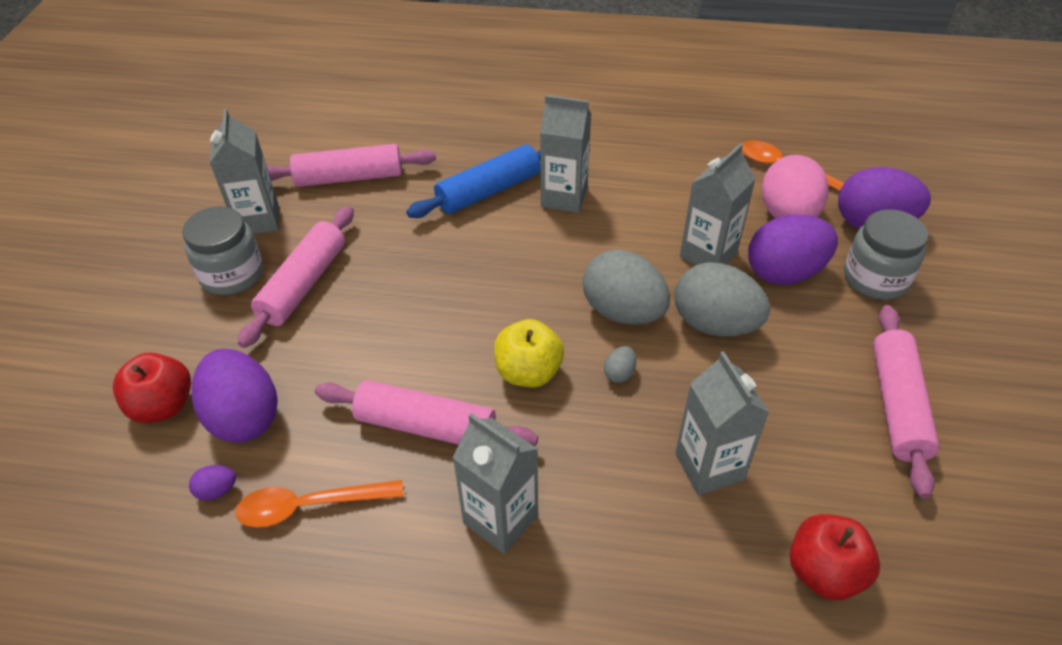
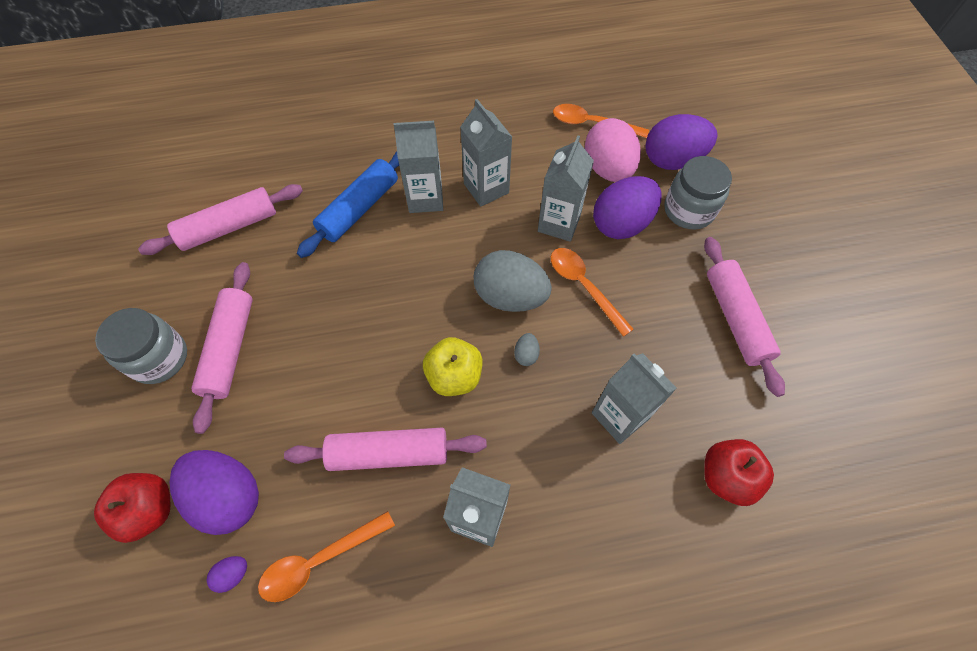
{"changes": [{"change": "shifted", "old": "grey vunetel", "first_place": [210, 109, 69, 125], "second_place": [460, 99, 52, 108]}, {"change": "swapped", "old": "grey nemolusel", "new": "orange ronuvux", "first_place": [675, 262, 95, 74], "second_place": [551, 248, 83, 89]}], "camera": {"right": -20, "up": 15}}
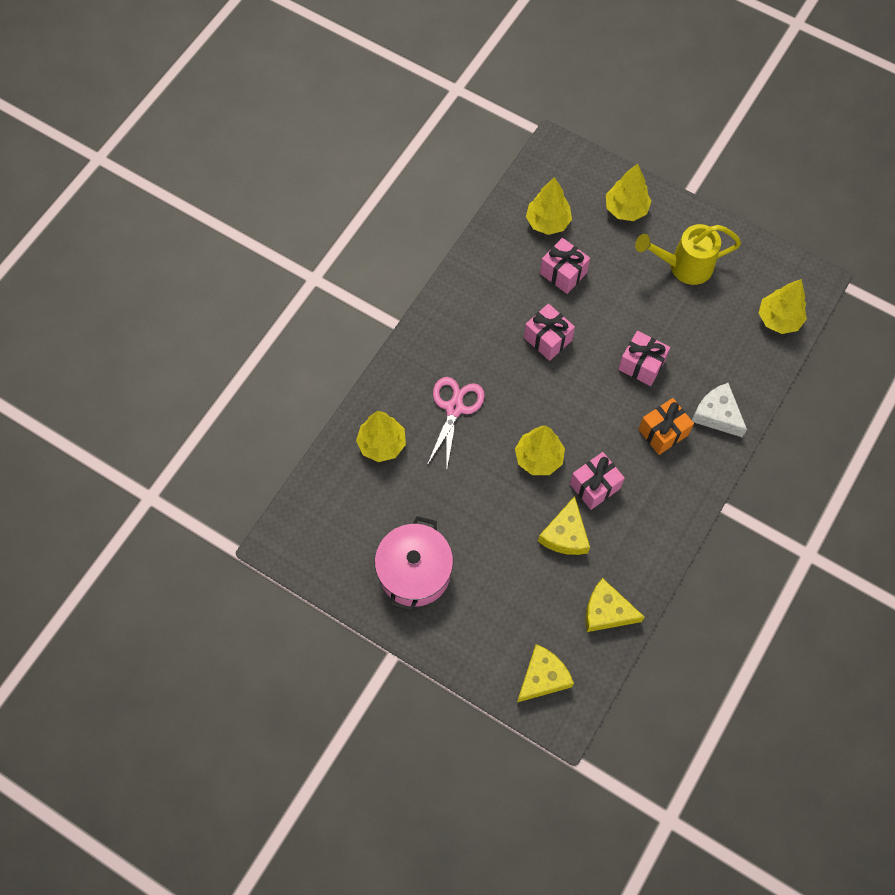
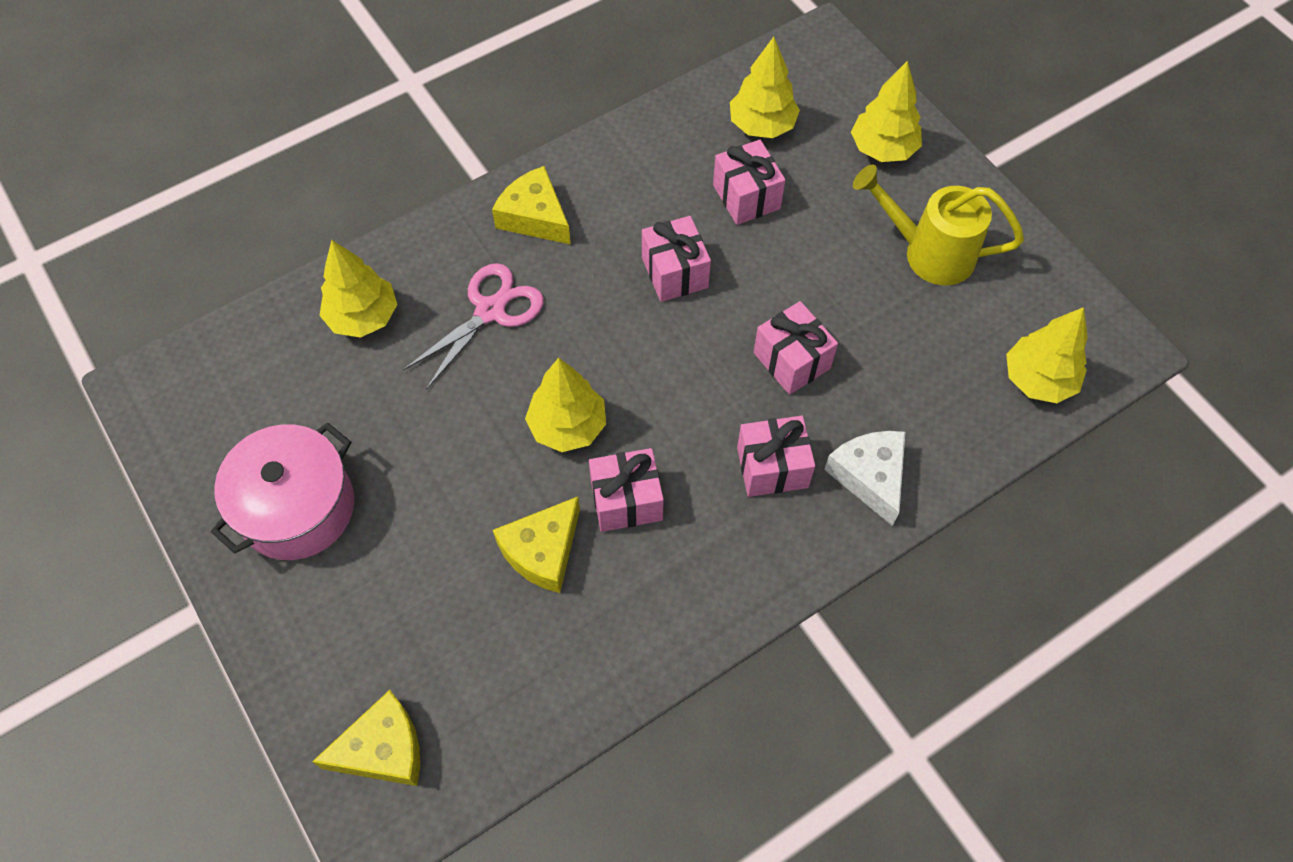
{"changes": [{"change": "shifted", "old": "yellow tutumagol", "first_place": [585, 578, 60, 54], "second_place": [492, 166, 79, 79]}, {"change": "repainted", "old": "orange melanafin", "new": "pink melanafin", "first_place": [638, 398, 56, 57], "second_place": [737, 416, 78, 81]}], "camera": {"right": 25, "up": -5}}
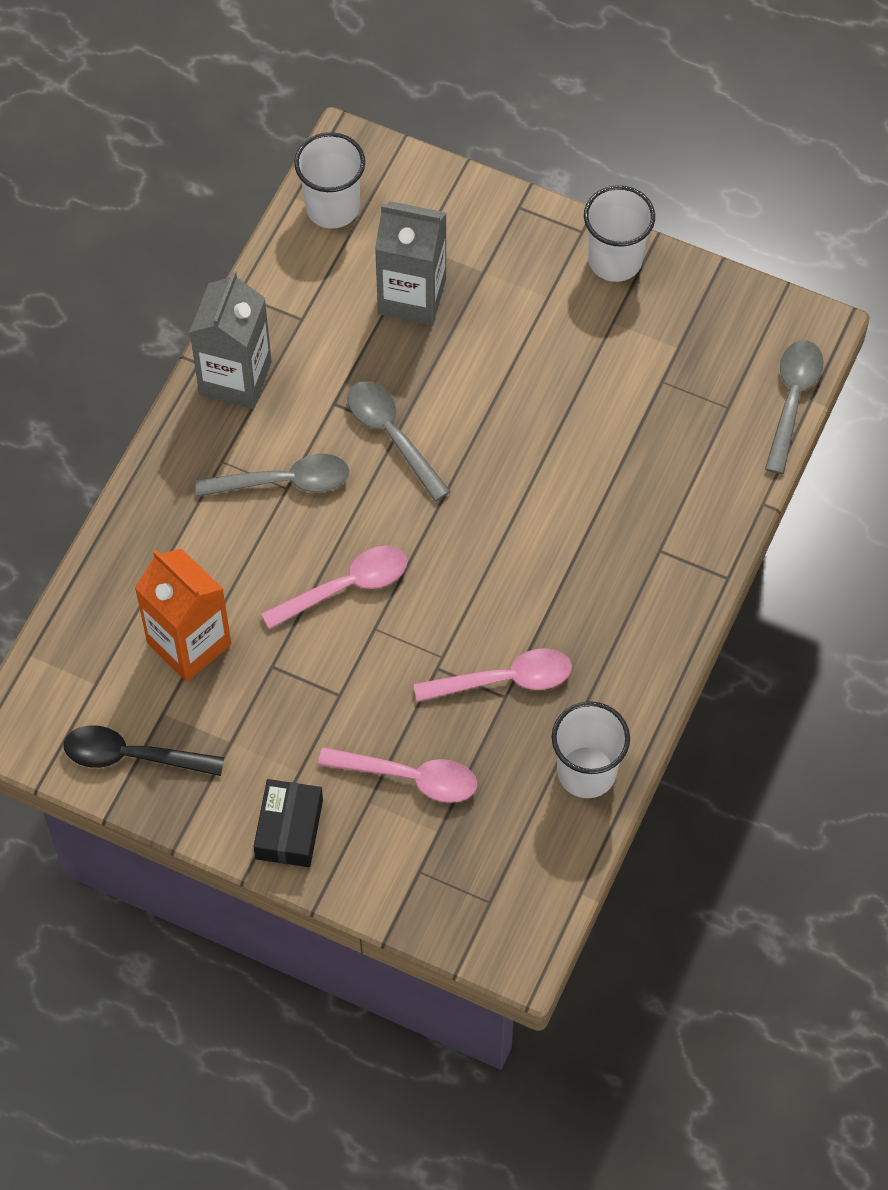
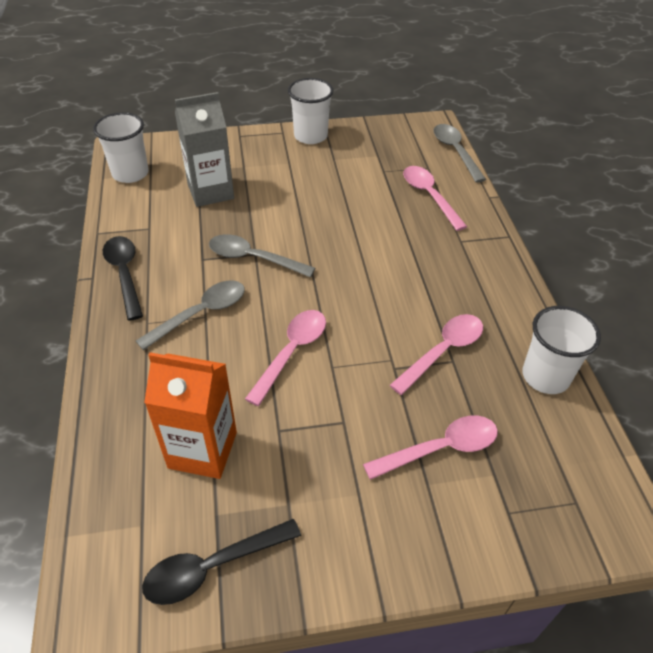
{"changes": [{"change": "swapped", "old": "grey vunetel", "new": "black ronuvux", "first_place": [189, 271, 83, 138], "second_place": [103, 236, 40, 85]}, {"change": "gone", "old": "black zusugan", "first_place": [253, 779, 70, 88]}, {"change": "new", "new": "pink ronuvux", "second_place": [403, 166, 64, 65]}], "camera": {"right": -35, "up": -15}}
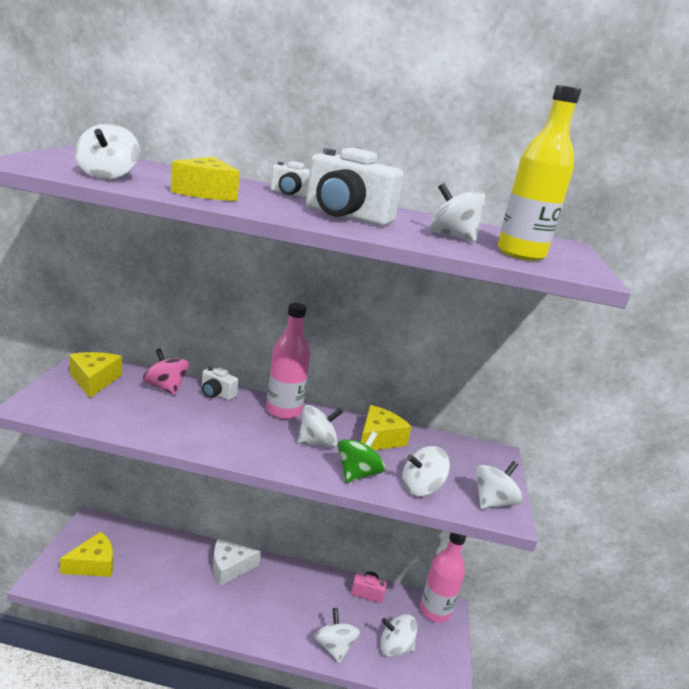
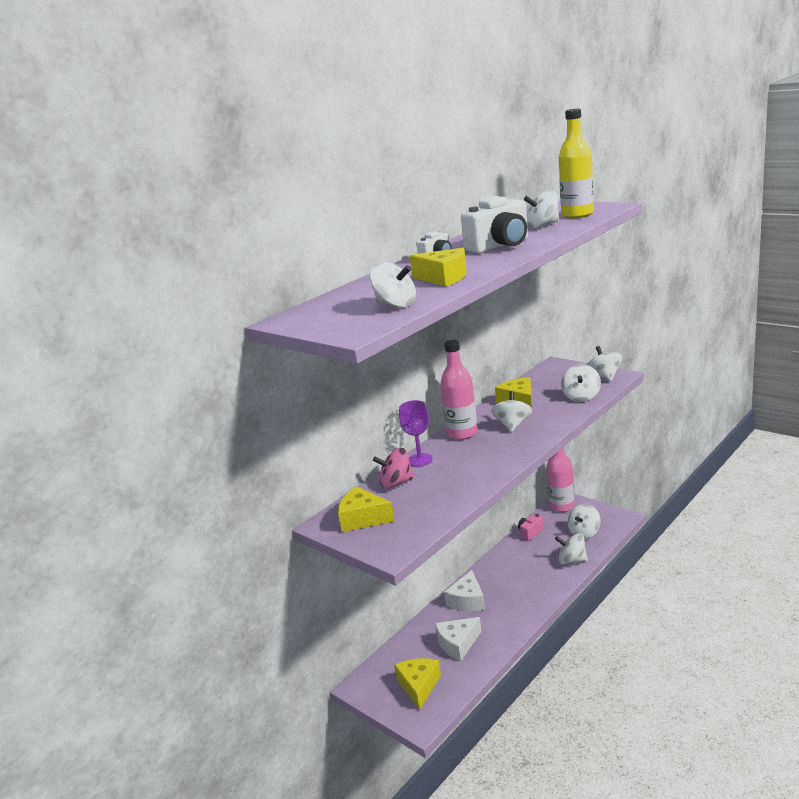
{"changes": [{"change": "swapped", "old": "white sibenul", "new": "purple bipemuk", "first_place": [202, 367, 36, 33], "second_place": [399, 400, 34, 66]}, {"change": "gone", "old": "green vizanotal", "first_place": [337, 431, 48, 52]}, {"change": "new", "new": "white tutumagol", "second_place": [435, 617, 47, 44]}], "camera": {"right": -50, "up": 0}}
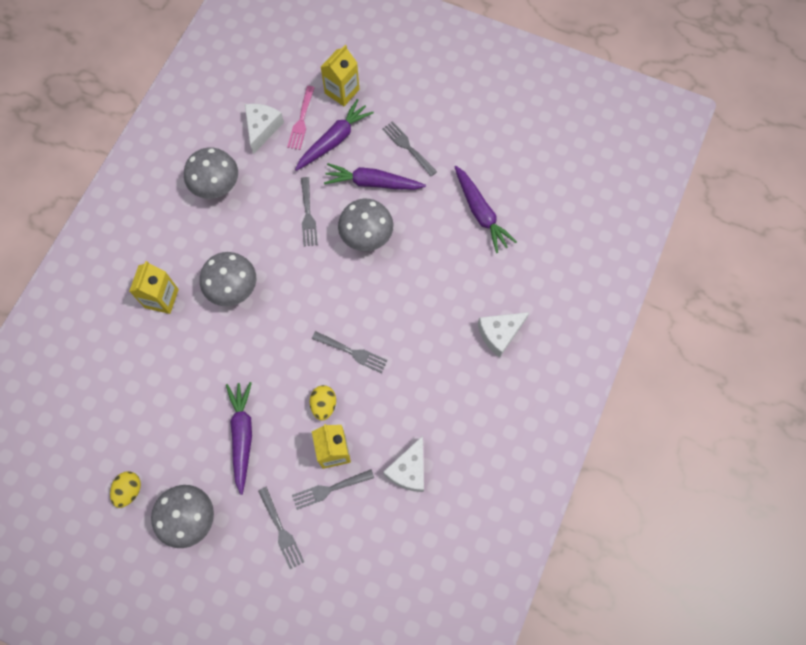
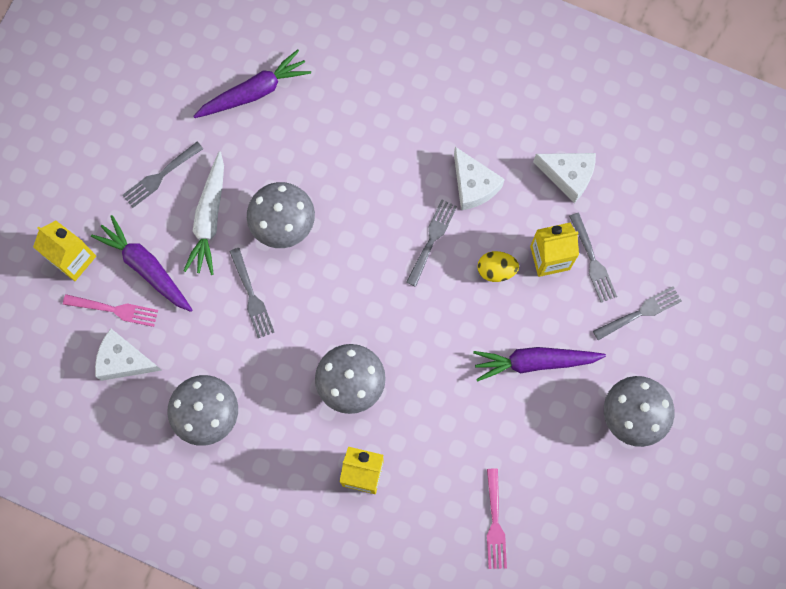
{"changes": [{"change": "gone", "old": "yellow nemolusel", "first_place": [110, 471, 31, 37]}, {"change": "rotated", "old": "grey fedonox", "first_place": [301, 177, 17, 69], "second_place": [229, 248, 45, 90], "degrees": 75}, {"change": "repainted", "old": "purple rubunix", "new": "white rubunix", "first_place": [324, 163, 102, 27], "second_place": [183, 152, 41, 123]}, {"change": "shifted", "old": "white tutumagol", "first_place": [478, 312, 52, 46], "second_place": [454, 147, 51, 63]}, {"change": "new", "new": "pink fedonox", "second_place": [487, 468, 20, 101]}], "camera": {"right": -90, "up": 5}}
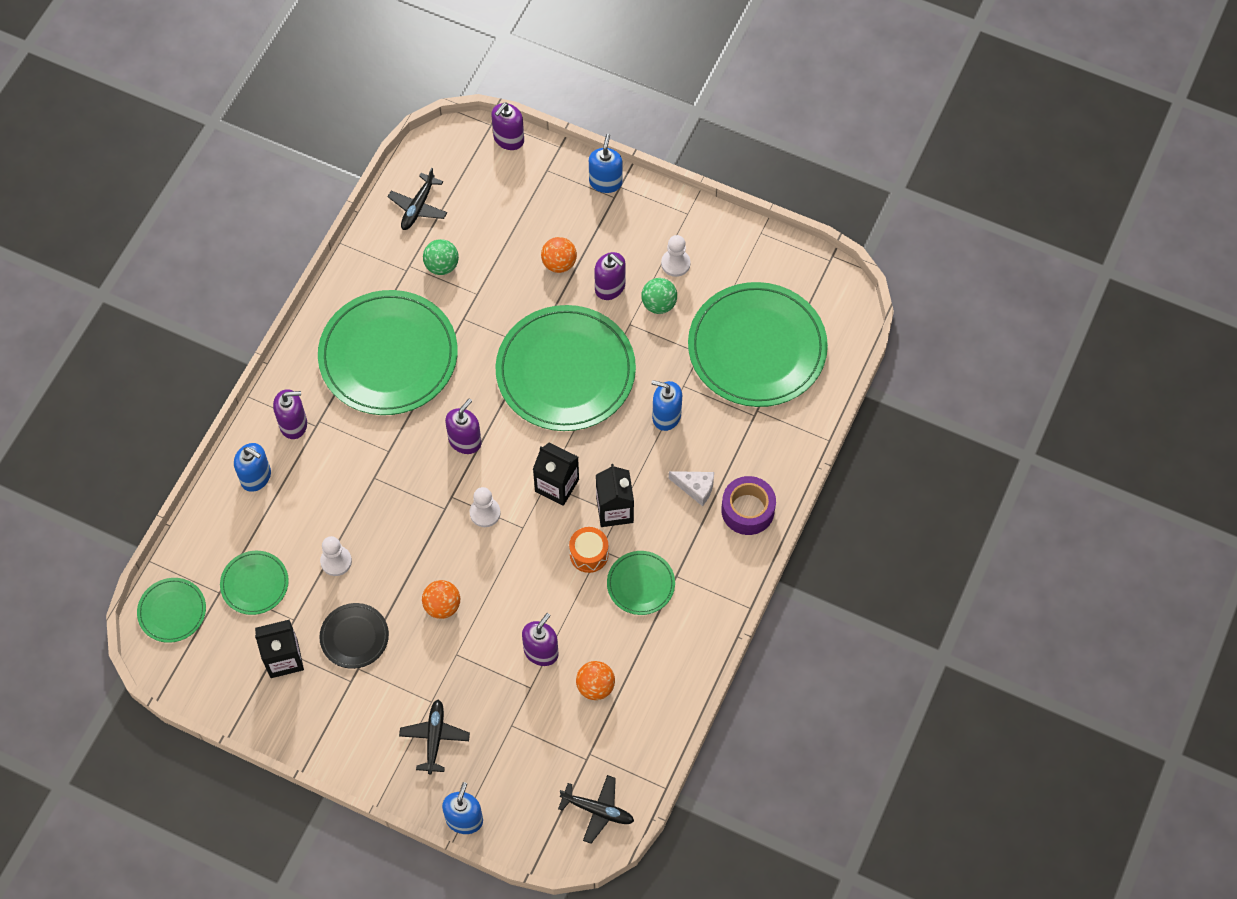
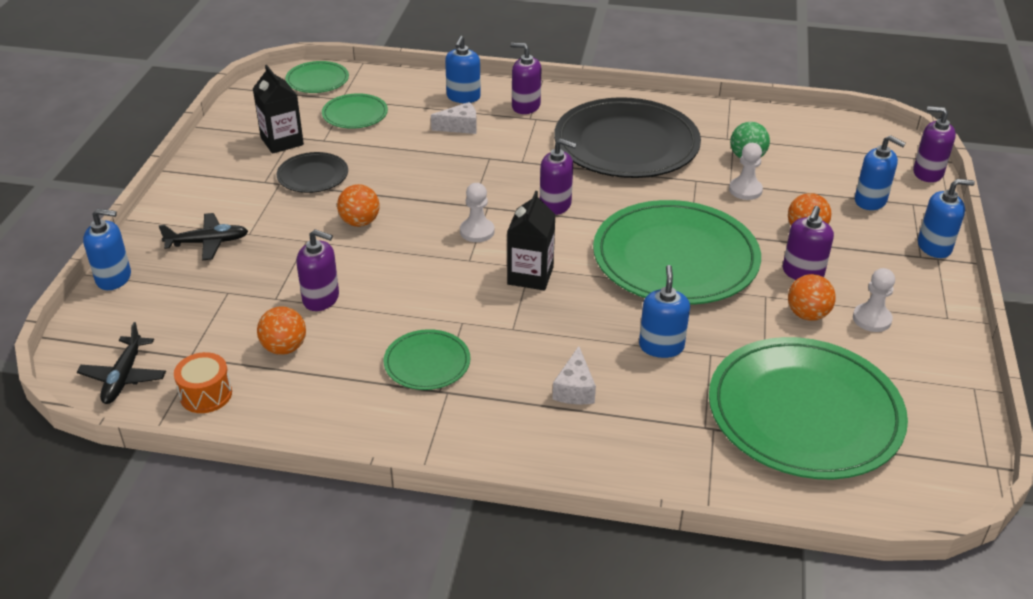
{"changes": [{"change": "rotated", "old": "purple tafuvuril", "first_place": [273, 389, 34, 50], "second_place": [511, 43, 30, 71], "degrees": 135}, {"change": "repainted", "old": "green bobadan", "new": "black bobadan", "first_place": [318, 290, 140, 125], "second_place": [554, 97, 147, 81]}, {"change": "shifted", "old": "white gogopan", "first_place": [320, 536, 32, 40], "second_place": [729, 143, 34, 57]}, {"change": "gone", "old": "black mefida", "first_place": [388, 168, 59, 62]}, {"change": "shifted", "old": "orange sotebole", "first_place": [569, 527, 40, 46], "second_place": [174, 352, 58, 61]}, {"change": "gone", "old": "black vunetel", "first_place": [596, 464, 38, 63]}, {"change": "repainted", "old": "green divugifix", "new": "orange divugifix", "first_place": [641, 278, 36, 36], "second_place": [788, 274, 48, 47]}, {"change": "gone", "old": "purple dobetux", "first_place": [721, 476, 55, 59]}, {"change": "new", "new": "white tutumagol", "second_place": [431, 102, 46, 32]}, {"change": "new", "new": "blue tafuvuril", "second_place": [855, 135, 51, 75]}], "camera": {"right": 75, "up": -25}}
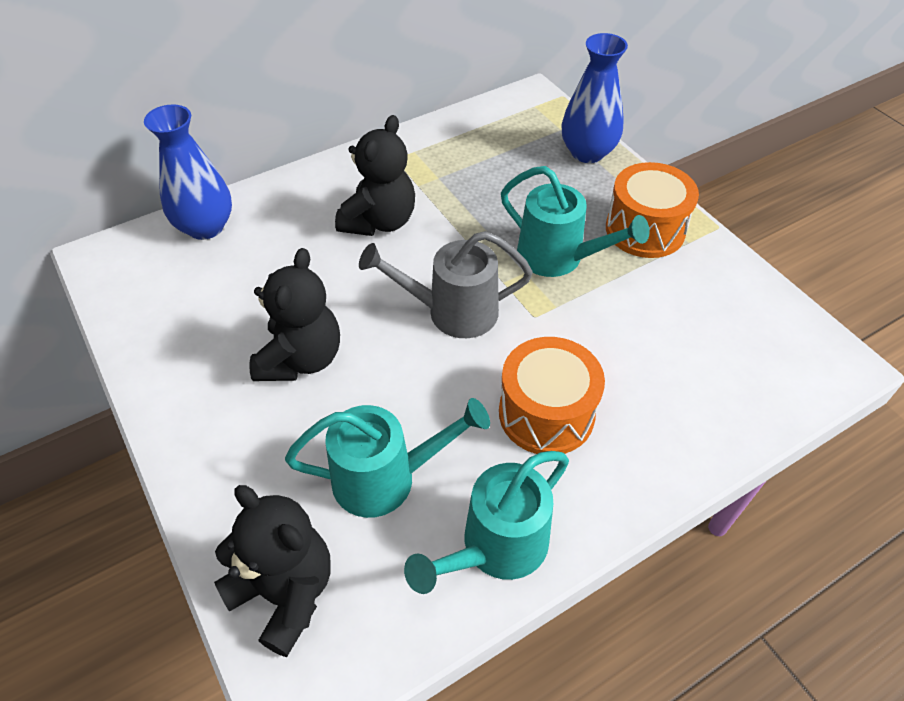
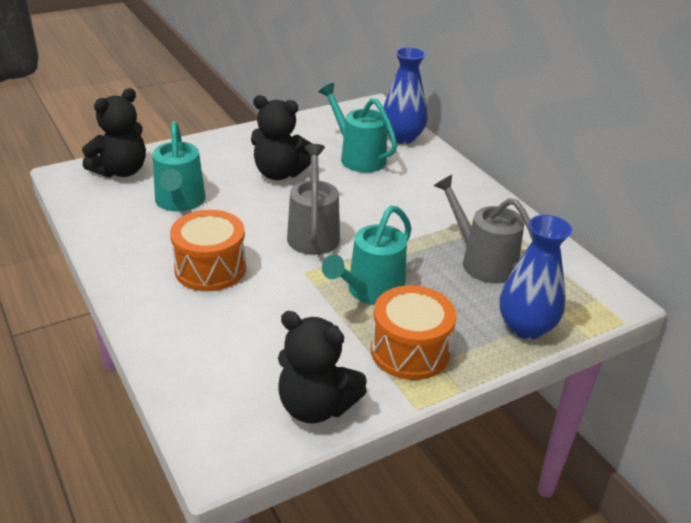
{"changes": [{"change": "shifted", "old": "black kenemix", "first_place": [335, 115, 80, 121], "second_place": [278, 311, 89, 112]}, {"change": "shifted", "old": "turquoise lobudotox", "first_place": [404, 451, 165, 143], "second_place": [319, 83, 78, 90]}, {"change": "new", "new": "grey lobudotox", "second_place": [434, 175, 99, 108]}], "camera": {"right": 90, "up": -15}}
